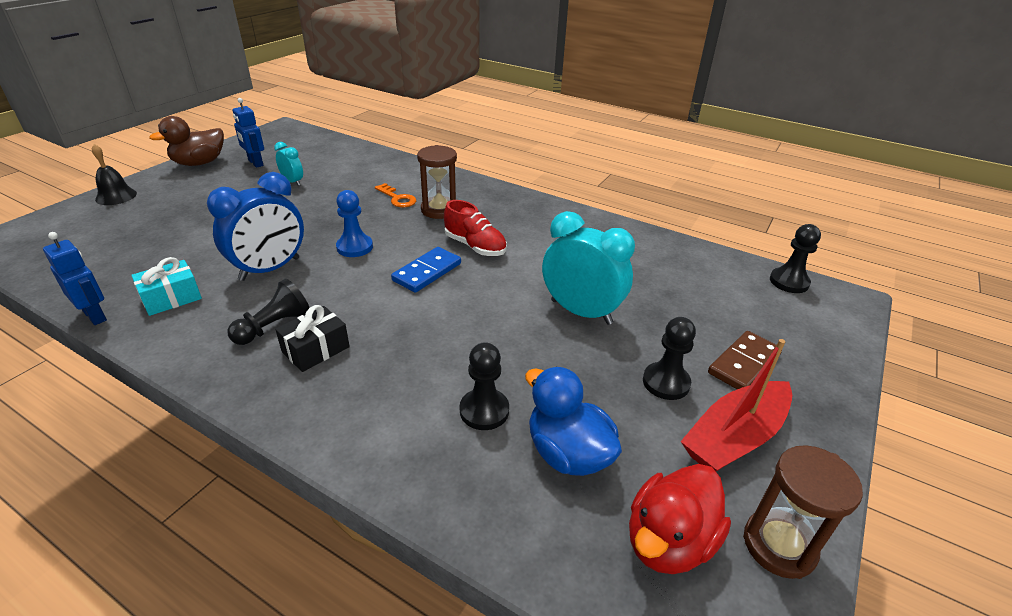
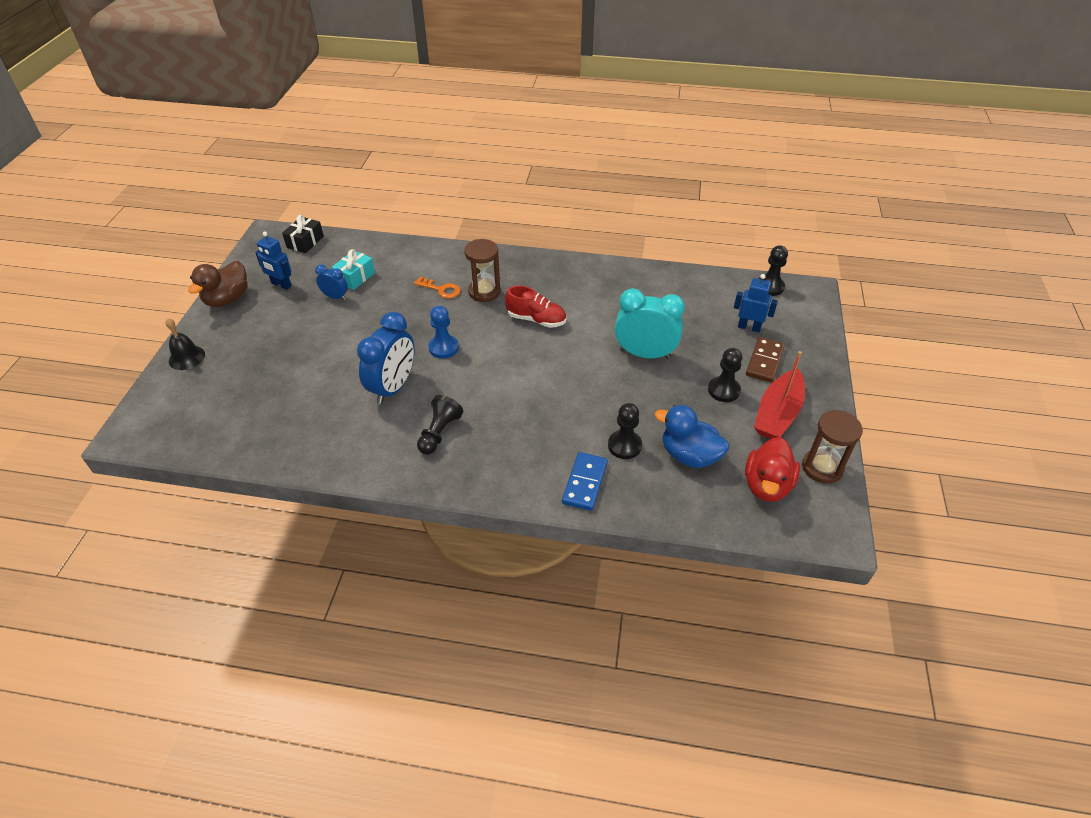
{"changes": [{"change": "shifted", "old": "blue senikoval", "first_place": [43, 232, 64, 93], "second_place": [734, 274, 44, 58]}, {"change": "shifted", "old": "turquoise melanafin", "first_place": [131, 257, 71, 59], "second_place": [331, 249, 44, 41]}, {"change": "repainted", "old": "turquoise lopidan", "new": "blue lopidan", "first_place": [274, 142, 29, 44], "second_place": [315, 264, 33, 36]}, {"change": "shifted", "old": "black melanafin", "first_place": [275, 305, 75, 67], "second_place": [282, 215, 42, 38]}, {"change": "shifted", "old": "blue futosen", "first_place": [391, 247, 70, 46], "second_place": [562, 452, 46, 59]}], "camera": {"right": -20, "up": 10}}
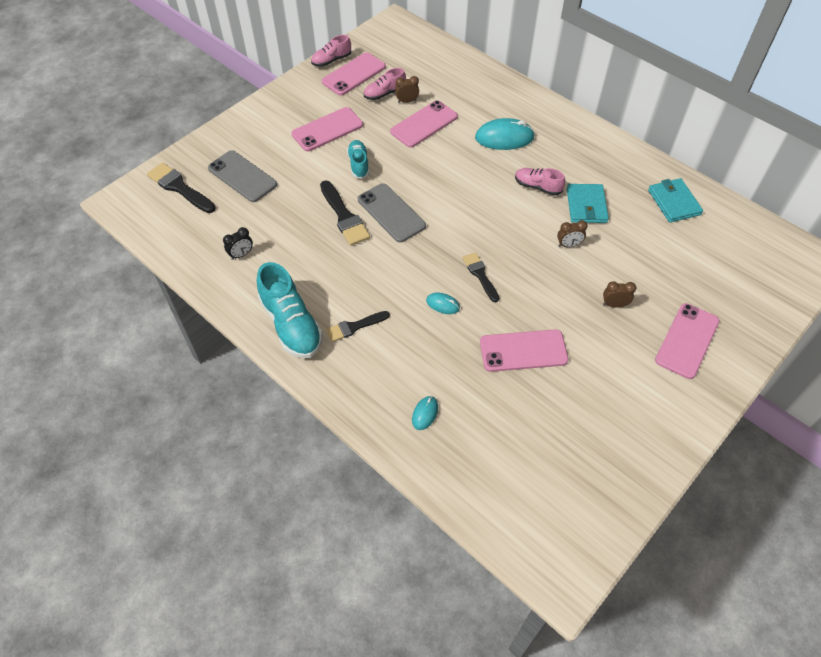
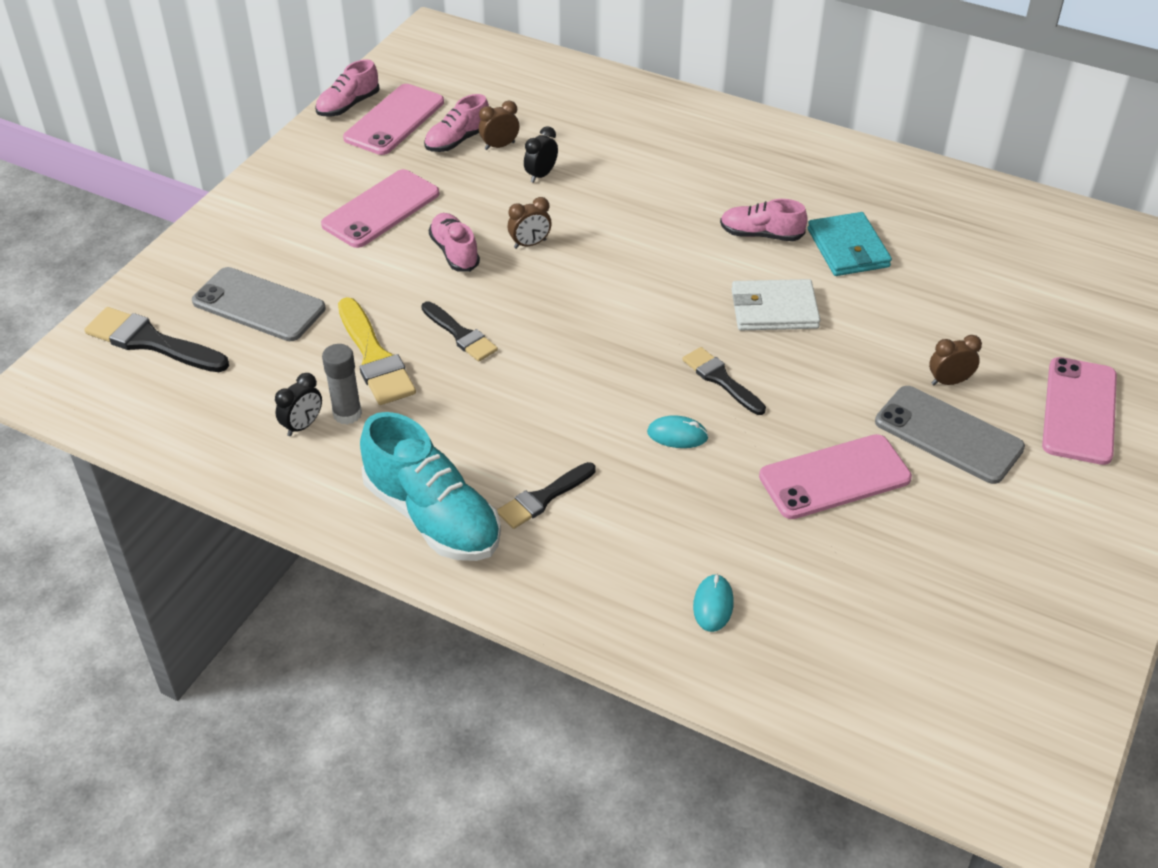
{"changes": [{"change": "scaled", "old": "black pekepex", "first_place": [320, 181, 50, 65], "second_place": [421, 302, 77, 60], "factor": 0.66}, {"change": "repainted", "old": "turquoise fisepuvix", "new": "pink fisepuvix", "first_place": [347, 140, 22, 39], "second_place": [429, 213, 51, 59]}, {"change": "shifted", "old": "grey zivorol", "first_place": [358, 183, 68, 59], "second_place": [875, 386, 150, 98]}, {"change": "swapped", "old": "pink zivorol", "new": "black lopidan", "first_place": [390, 100, 68, 48], "second_place": [524, 126, 34, 57]}, {"change": "gone", "old": "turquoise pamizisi", "first_place": [475, 118, 60, 32]}, {"change": "shifted", "old": "brown lopidan", "first_place": [557, 220, 31, 27], "second_place": [508, 197, 44, 52]}, {"change": "gone", "old": "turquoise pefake", "first_place": [648, 178, 55, 45]}, {"change": "new", "new": "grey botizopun", "second_place": [322, 344, 40, 80]}, {"change": "new", "new": "yellow pekepex", "second_place": [338, 297, 78, 108]}, {"change": "new", "new": "white pefake", "second_place": [732, 279, 88, 51]}], "camera": {"right": -15, "up": -10}}
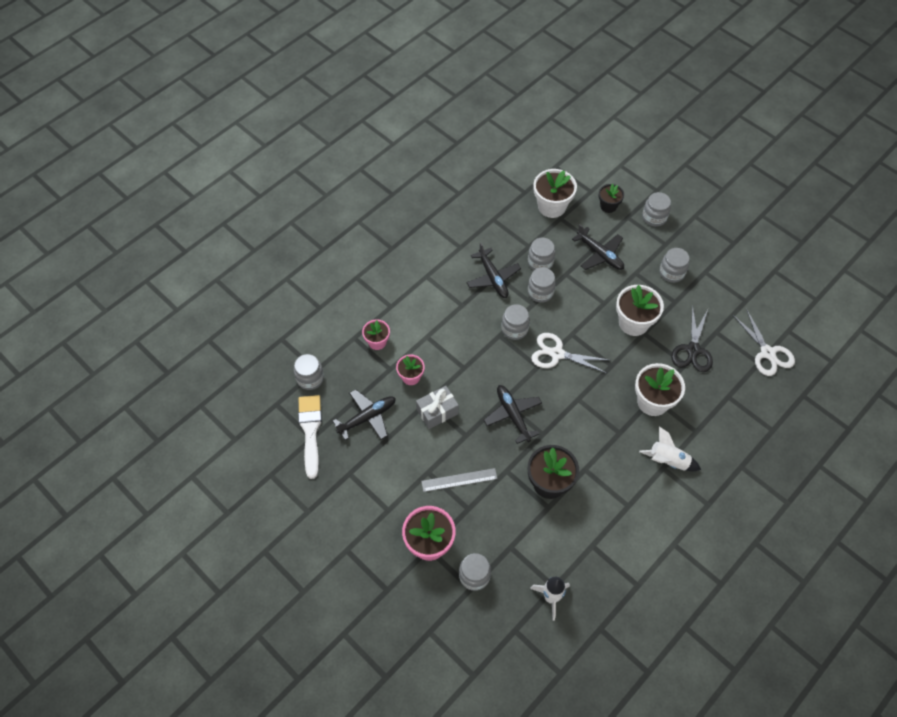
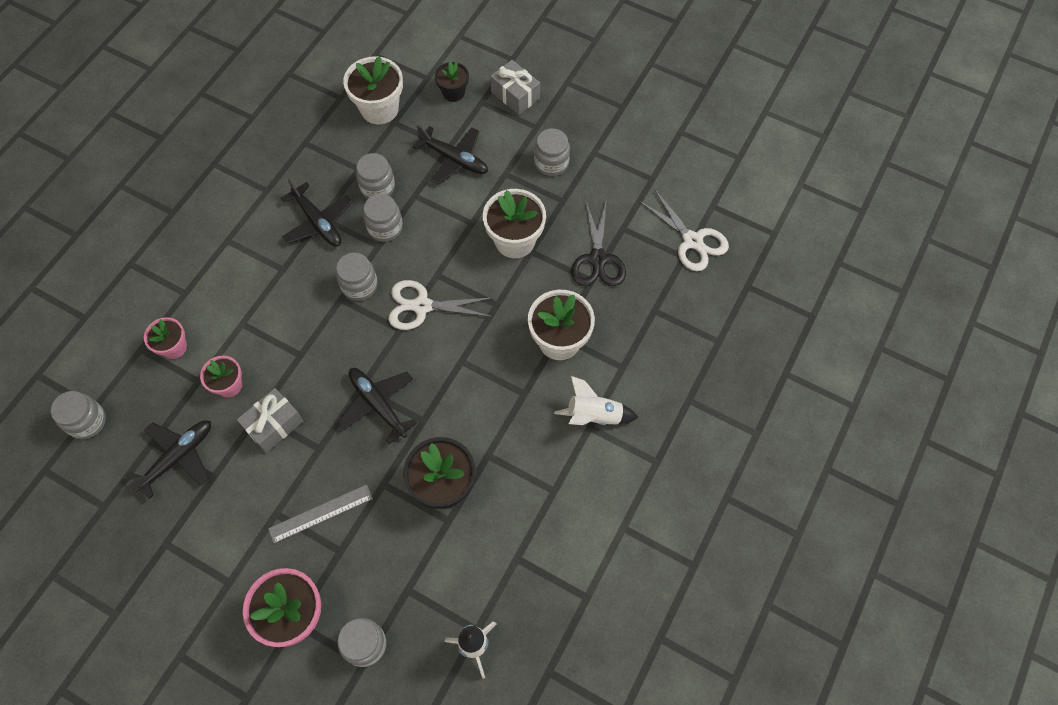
{"changes": [{"change": "gone", "old": "white pekepex", "first_place": [298, 395, 24, 84]}, {"change": "swapped", "old": "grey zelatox", "new": "grey melanafin", "first_place": [642, 192, 29, 35], "second_place": [490, 60, 50, 55]}], "camera": {"right": -15, "up": 5}}
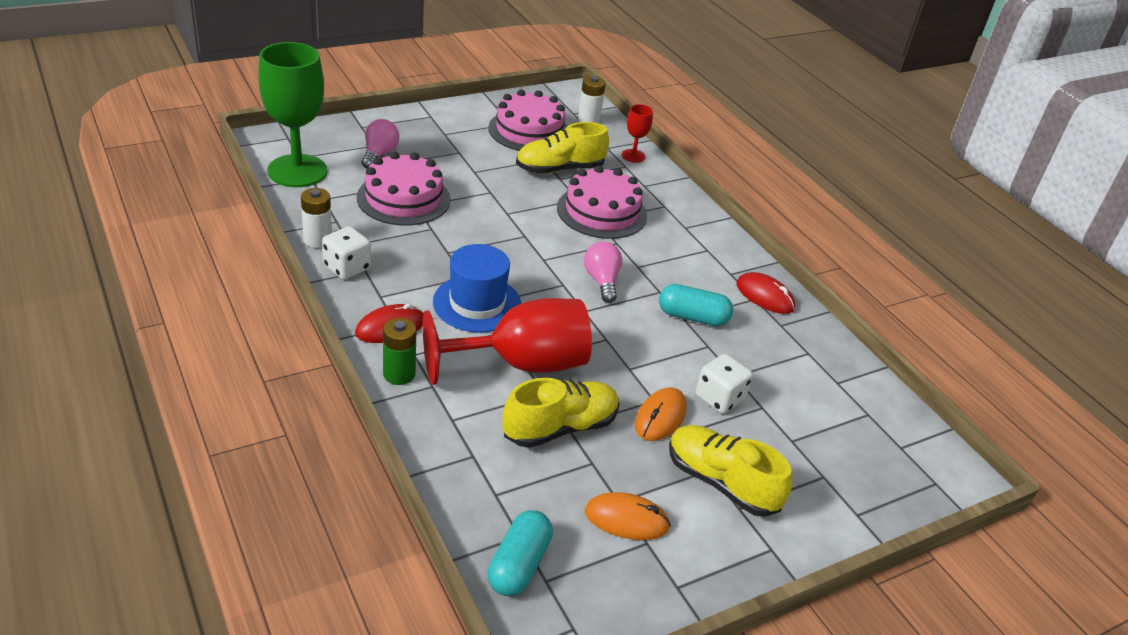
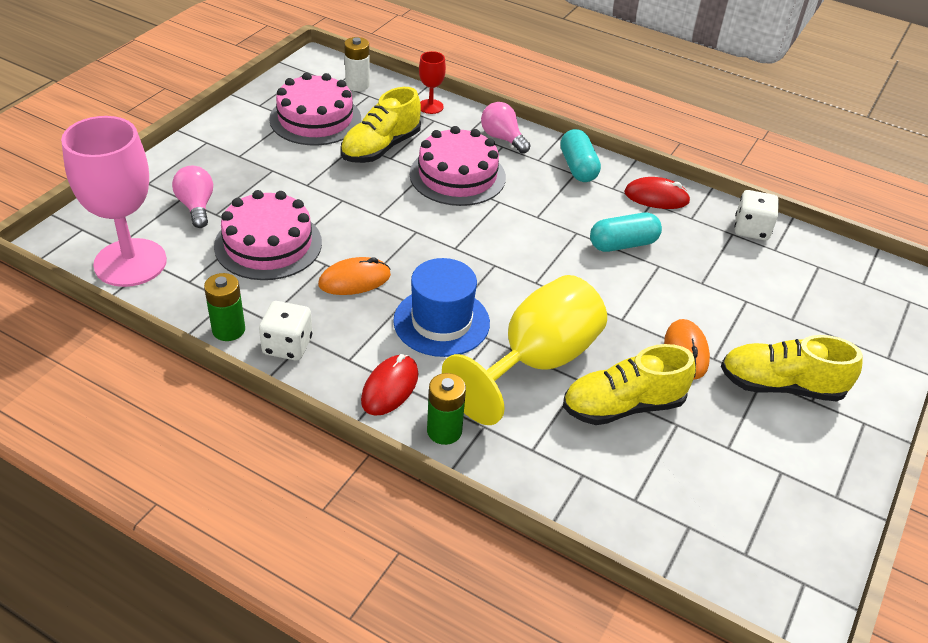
{"changes": [{"change": "repainted", "old": "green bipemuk", "new": "pink bipemuk", "first_place": [258, 42, 70, 145], "second_place": [61, 116, 106, 171]}, {"change": "repainted", "old": "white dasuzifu", "new": "green dasuzifu", "first_place": [301, 188, 31, 60], "second_place": [204, 273, 41, 68]}, {"change": "repainted", "old": "red bipemuk", "new": "yellow bipemuk", "first_place": [423, 298, 169, 87], "second_place": [442, 275, 165, 150]}, {"change": "shifted", "old": "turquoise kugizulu", "first_place": [487, 510, 66, 86], "second_place": [560, 129, 41, 53]}, {"change": "rotated", "old": "yellow fisepuvix", "first_place": [502, 378, 118, 70], "second_place": [563, 344, 133, 81], "degrees": -135}, {"change": "shifted", "old": "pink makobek", "first_place": [584, 242, 38, 61], "second_place": [481, 102, 50, 52]}, {"change": "shifted", "old": "orange pamizisi", "first_place": [585, 492, 86, 48], "second_place": [318, 257, 73, 38]}, {"change": "shifted", "old": "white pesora", "first_place": [696, 354, 57, 60], "second_place": [734, 190, 45, 50]}], "camera": {"right": -30, "up": 5}}
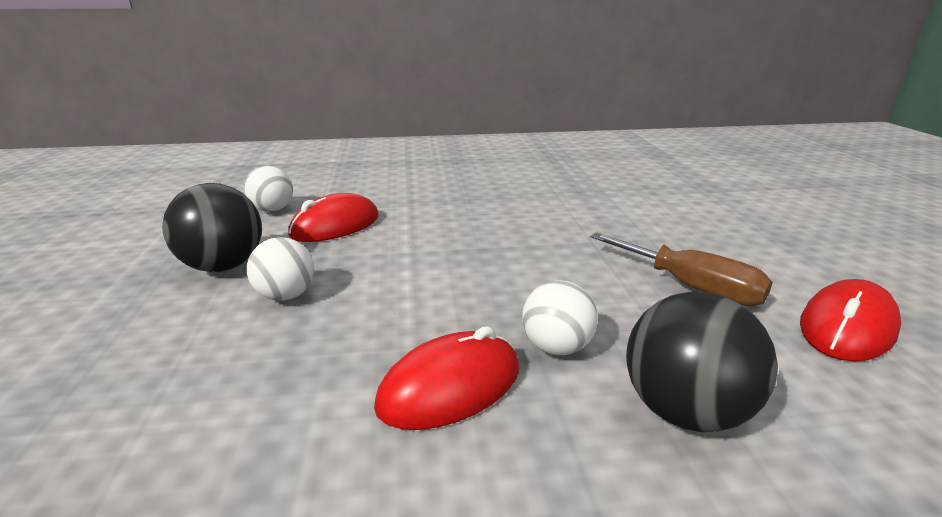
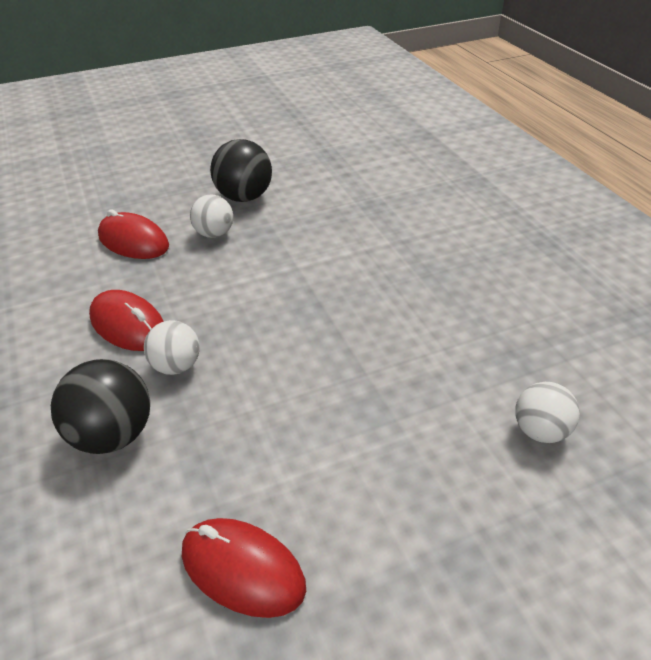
{"changes": [{"change": "shifted", "old": "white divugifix", "first_place": [244, 166, 49, 46], "second_place": [515, 382, 65, 61]}, {"change": "shifted", "old": "red pamizisi", "first_place": [288, 193, 91, 49], "second_place": [98, 209, 71, 50]}, {"change": "gone", "old": "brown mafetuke", "first_place": [590, 232, 183, 74]}], "camera": {"right": 75, "up": 15}}
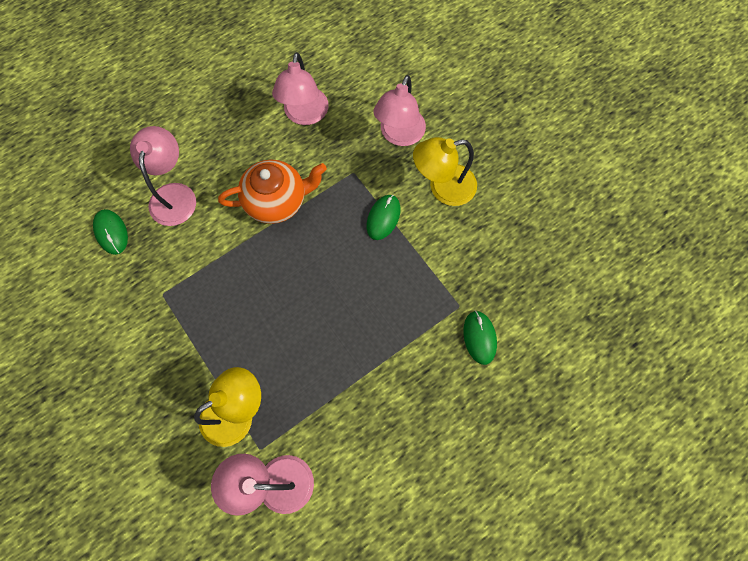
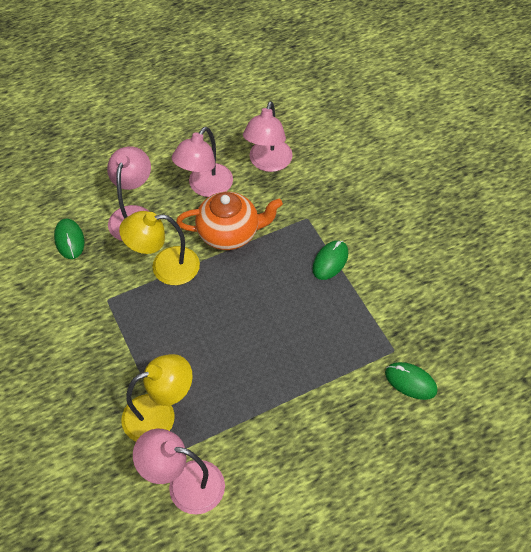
{"changes": [{"change": "shifted", "old": "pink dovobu", "first_place": [373, 75, 53, 71], "second_place": [172, 127, 61, 70]}, {"change": "shifted", "old": "yellow dovobu", "first_place": [413, 137, 64, 69], "second_place": [119, 211, 81, 74]}, {"change": "rotated", "old": "green pamizisi", "first_place": [463, 311, 34, 54], "second_place": [385, 362, 52, 38], "degrees": -60}], "camera": {"right": 10, "up": -15}}
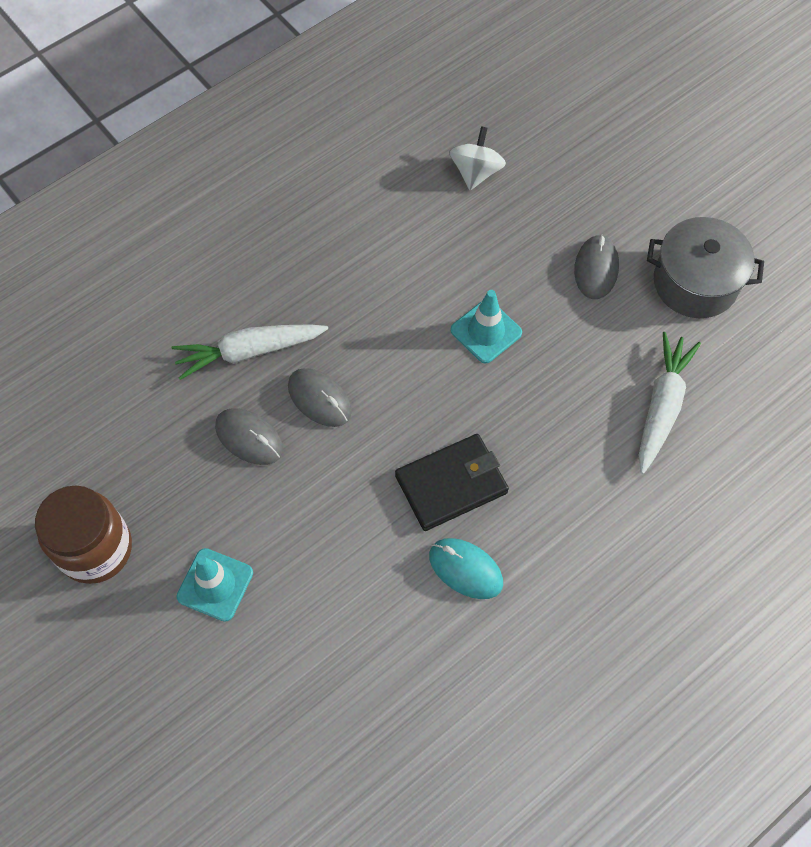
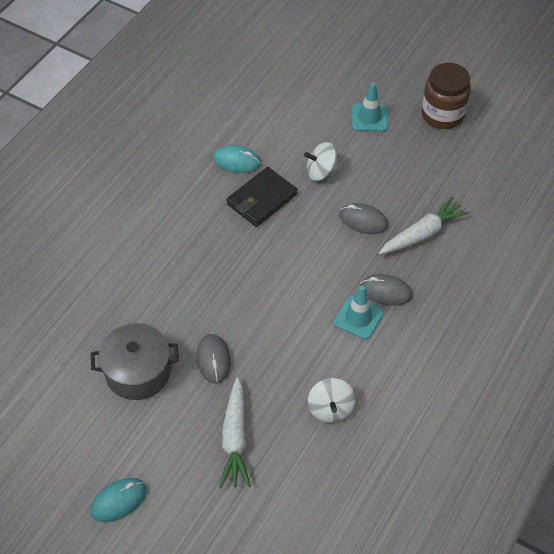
{"changes": [{"change": "shifted", "old": "grey pamizisi", "first_place": [215, 408, 68, 57], "second_place": [360, 274, 53, 32]}, {"change": "shifted", "old": "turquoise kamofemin", "first_place": [450, 290, 72, 73], "second_place": [334, 286, 50, 53]}, {"change": "shifted", "old": "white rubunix", "first_place": [639, 332, 62, 142], "second_place": [219, 377, 32, 110]}, {"change": "new", "new": "turquoise pamizisi", "second_place": [90, 478, 57, 44]}, {"change": "new", "new": "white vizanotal", "second_place": [304, 142, 34, 39]}], "camera": {"right": 160, "up": -10}}
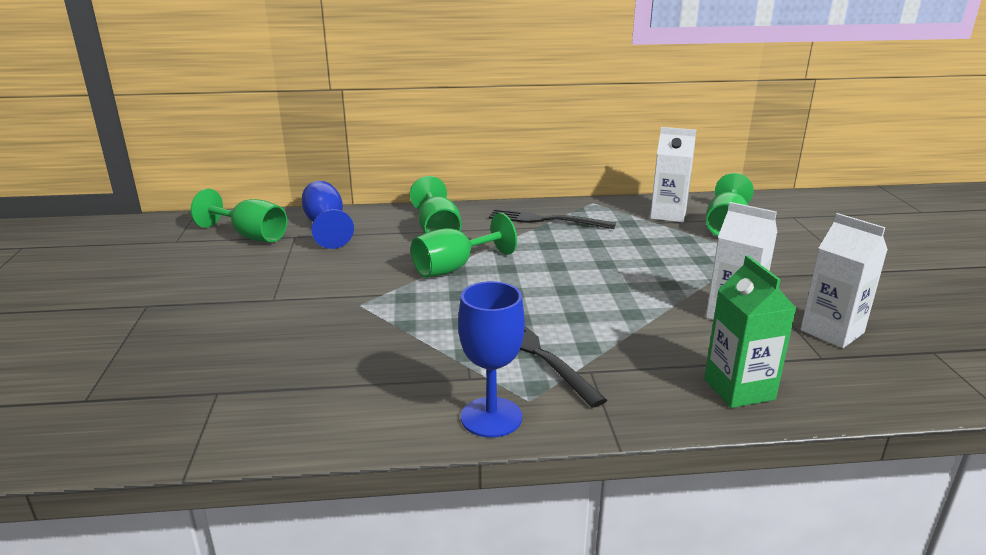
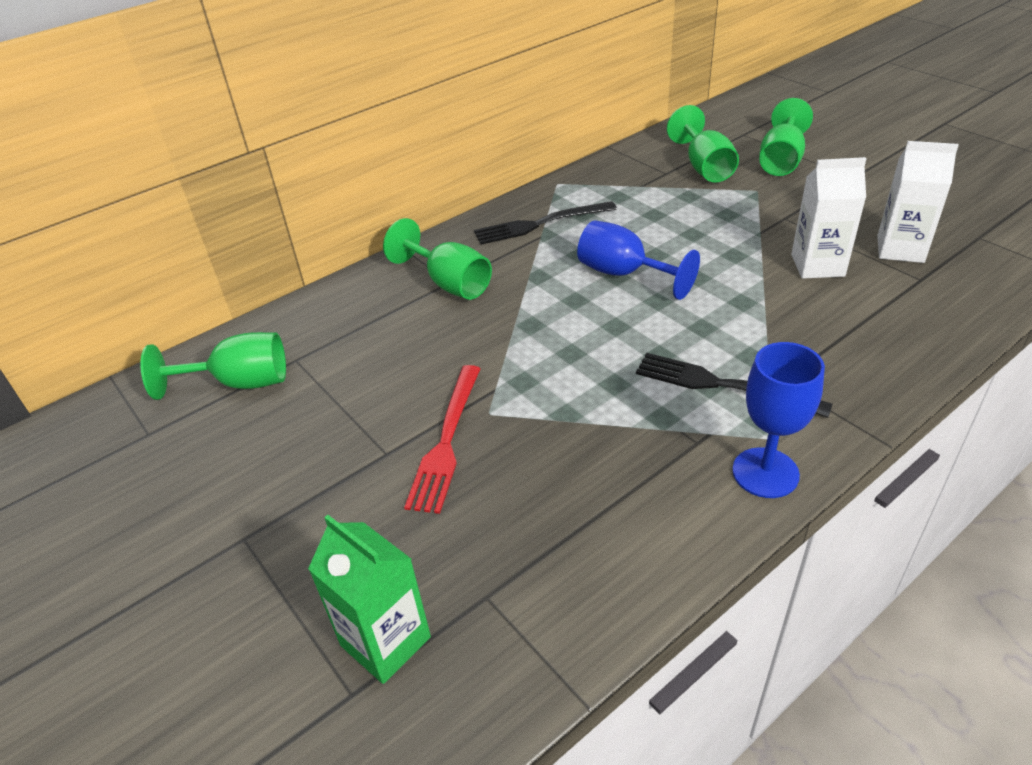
{"changes": [{"change": "shifted", "old": "blue bipemuk", "first_place": [302, 181, 52, 68], "second_place": [577, 220, 123, 80]}, {"change": "shifted", "old": "green bipemuk", "first_place": [411, 213, 106, 65], "second_place": [759, 98, 54, 78]}, {"change": "gone", "old": "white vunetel", "first_place": [650, 127, 46, 95]}, {"change": "shifted", "old": "green vunetel", "first_place": [704, 256, 92, 152], "second_place": [308, 515, 123, 169]}, {"change": "new", "new": "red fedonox", "second_place": [404, 365, 77, 149]}], "camera": {"right": -30, "up": 15}}
